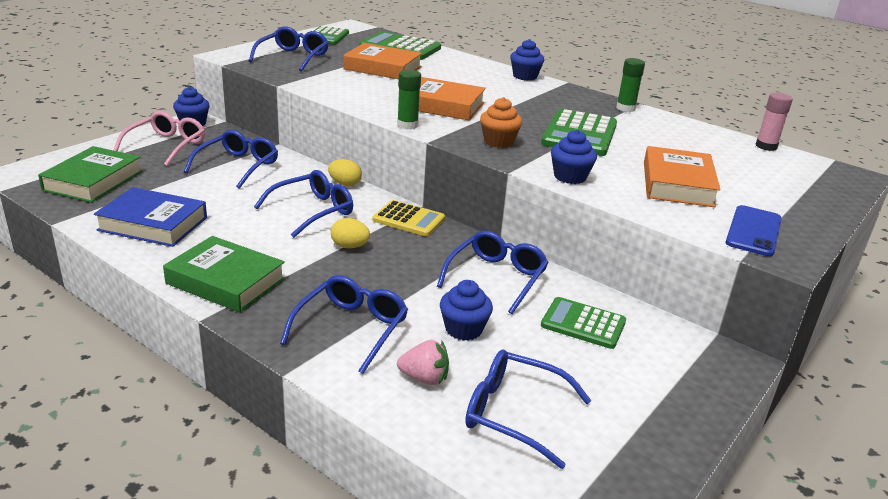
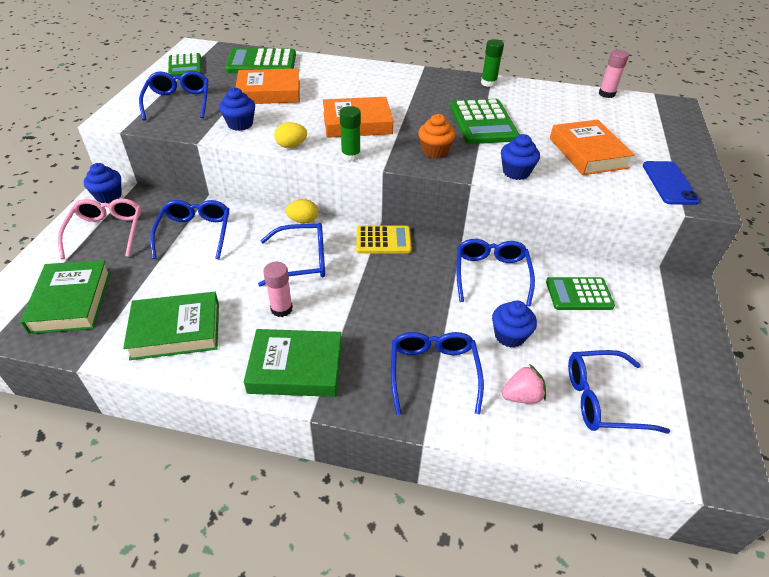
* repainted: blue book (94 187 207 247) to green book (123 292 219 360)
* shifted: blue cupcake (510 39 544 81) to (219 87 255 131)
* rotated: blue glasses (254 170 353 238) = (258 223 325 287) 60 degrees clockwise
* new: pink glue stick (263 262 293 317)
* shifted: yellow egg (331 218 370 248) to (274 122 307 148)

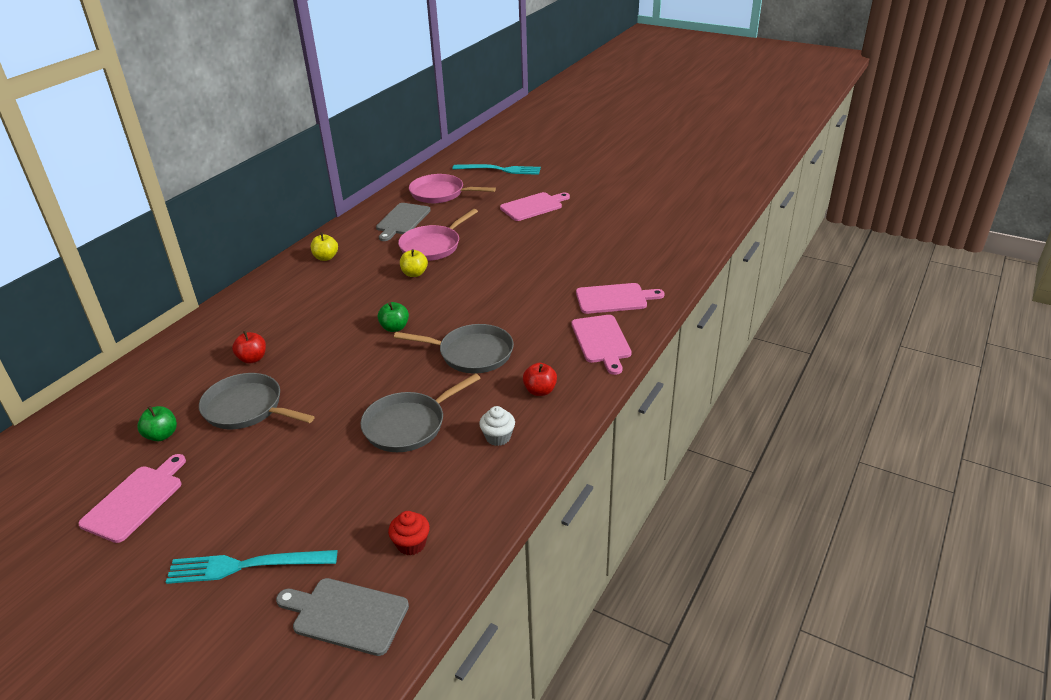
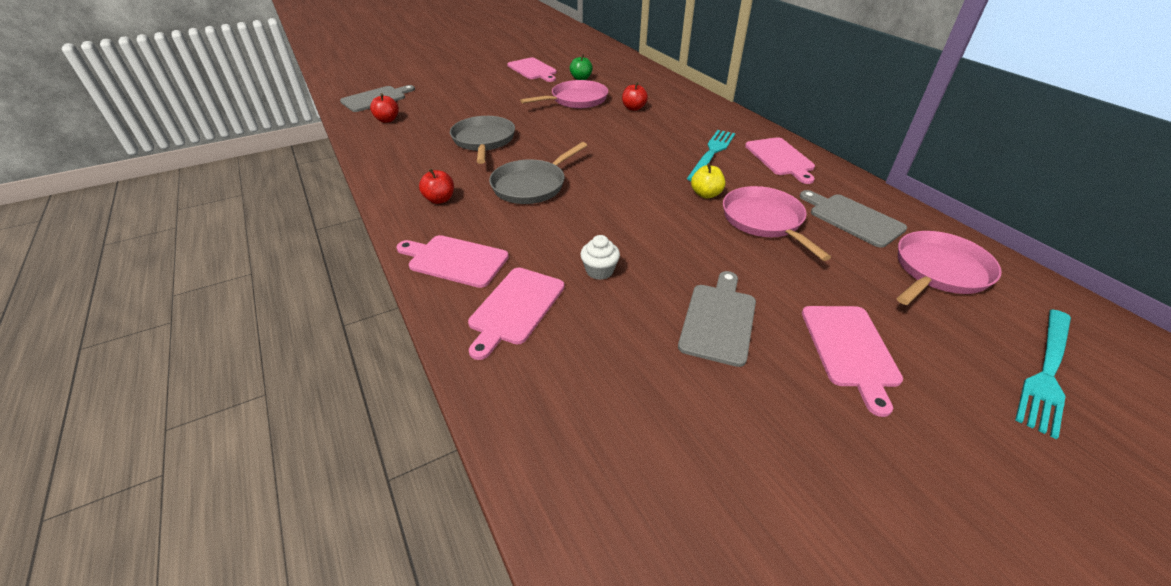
* swapped: red cupcake (388 511 430 556) to red apple (370 93 399 123)
* repainted: grey pan (199 373 315 429) to pink pan (520 80 608 109)
* shifted: white cupcake (479 406 515 446) to (580 235 620 280)
* new: grey cutting board (678 271 756 367)
* shifted: turquoise fork (166 550 337 584) to (687 130 735 181)
* swapped: yellow apple (311 233 338 261) to pink cutting board (745 137 815 184)
* gone: green apple (378 302 409 332)

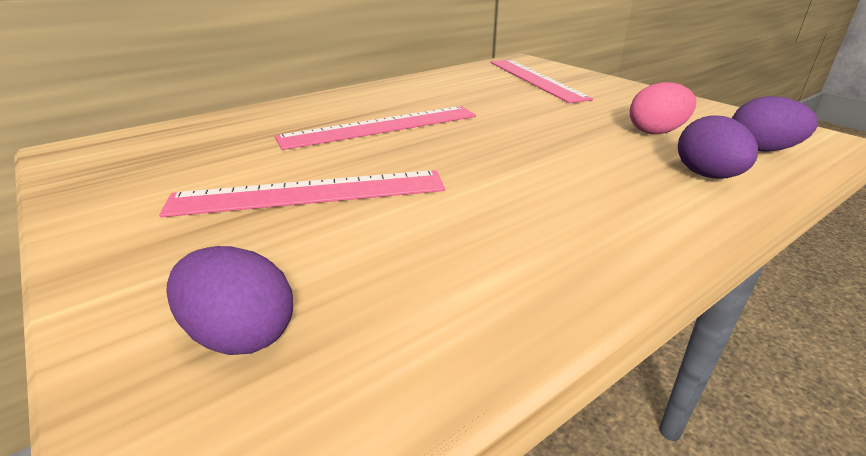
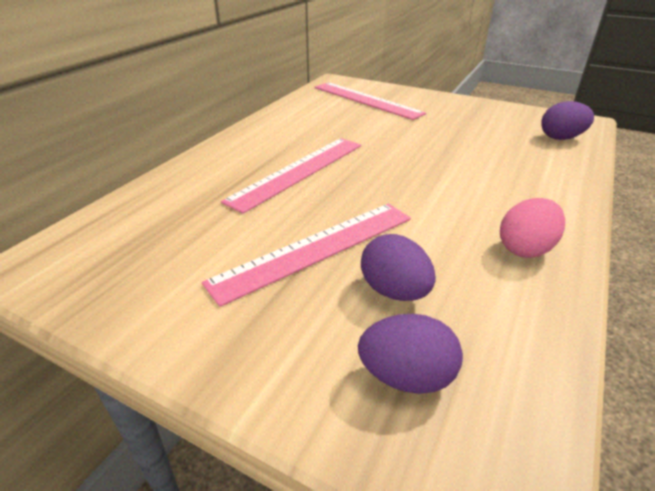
* shifted: purple egg (678 116 758 179) to (361 234 436 301)
* shifted: pink egg (630 82 696 134) to (500 198 565 258)

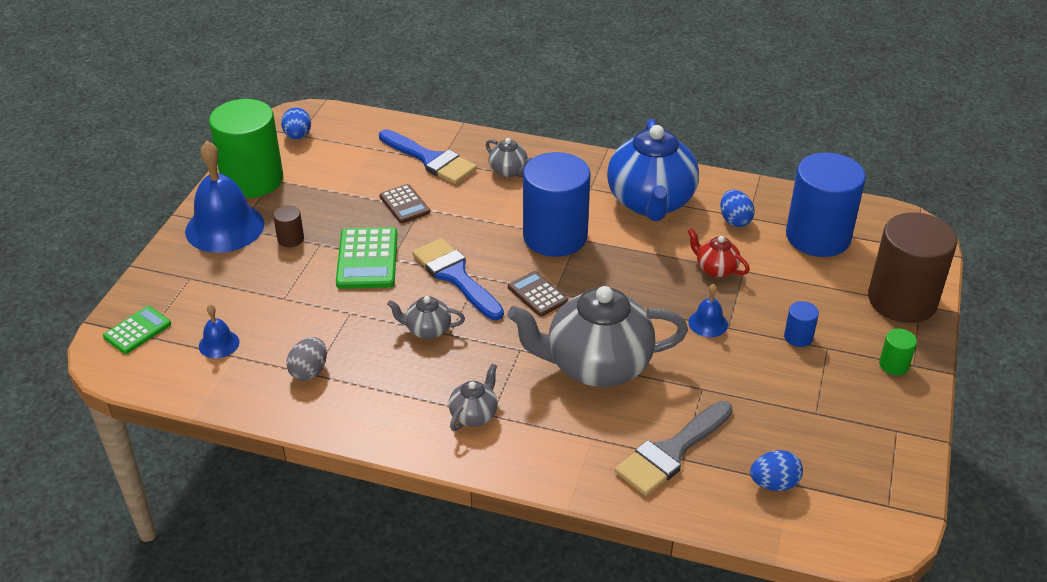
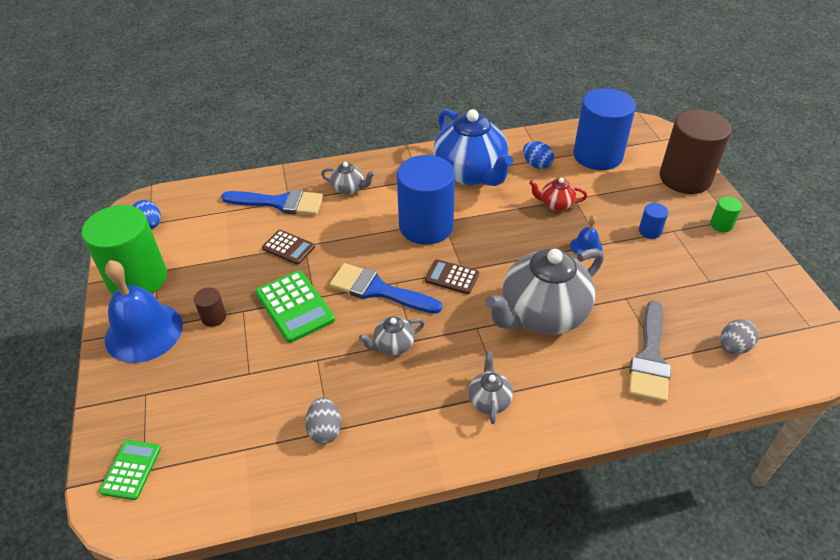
* repainted: blue egg (750 450 803 491) to grey egg (720 319 759 355)
* gone: blue bell (199 304 240 358)

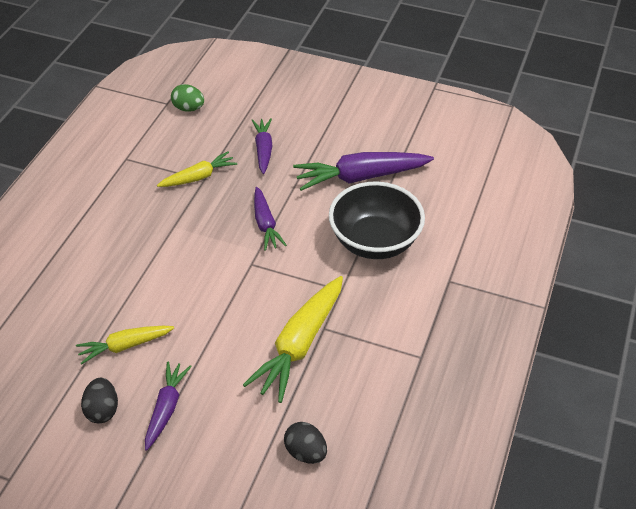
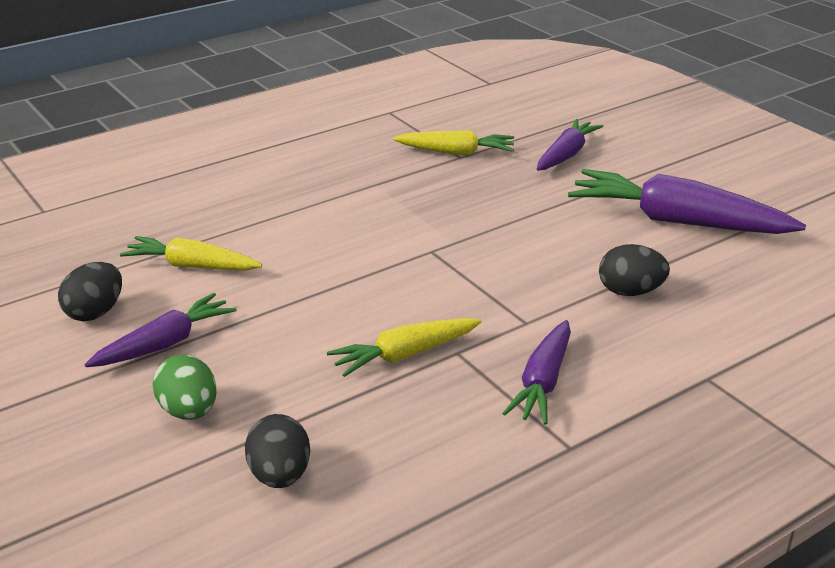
* shifted: green egg (171 84 204 112) to (153 355 217 420)
* scaled: yellow carrot (243 276 343 403) = (327 318 482 377) x0.59
* shifted: purple carrot (254 187 287 251) to (502 320 571 425)
* swapped: black bowl (329 182 425 259) to black egg (599 244 670 296)

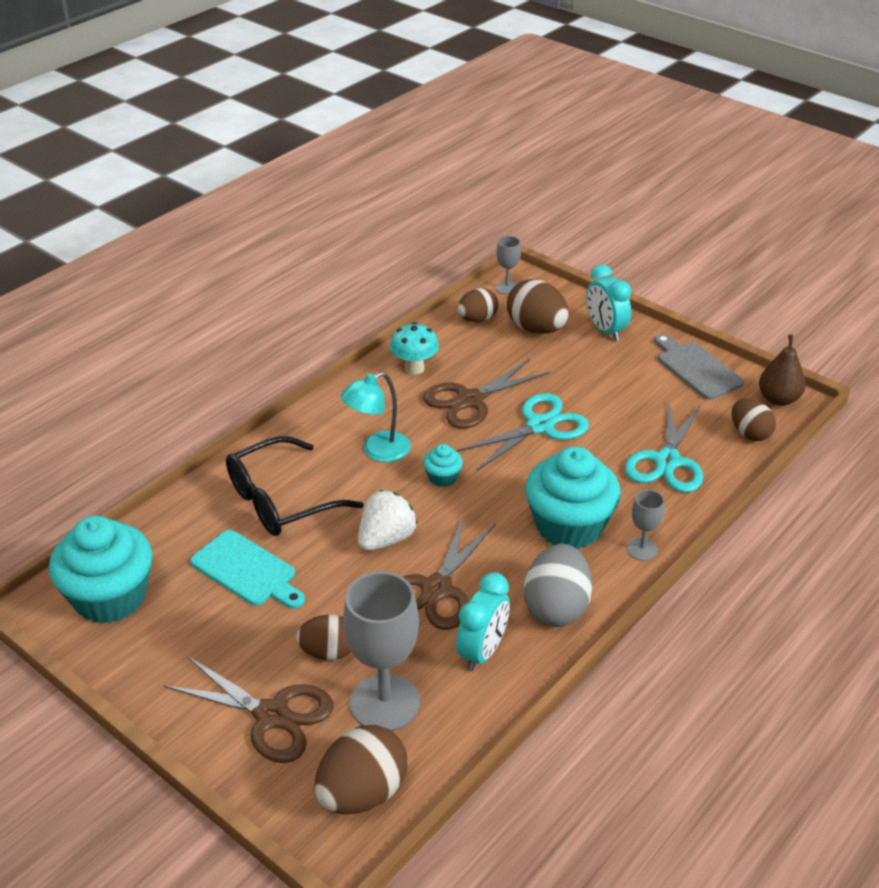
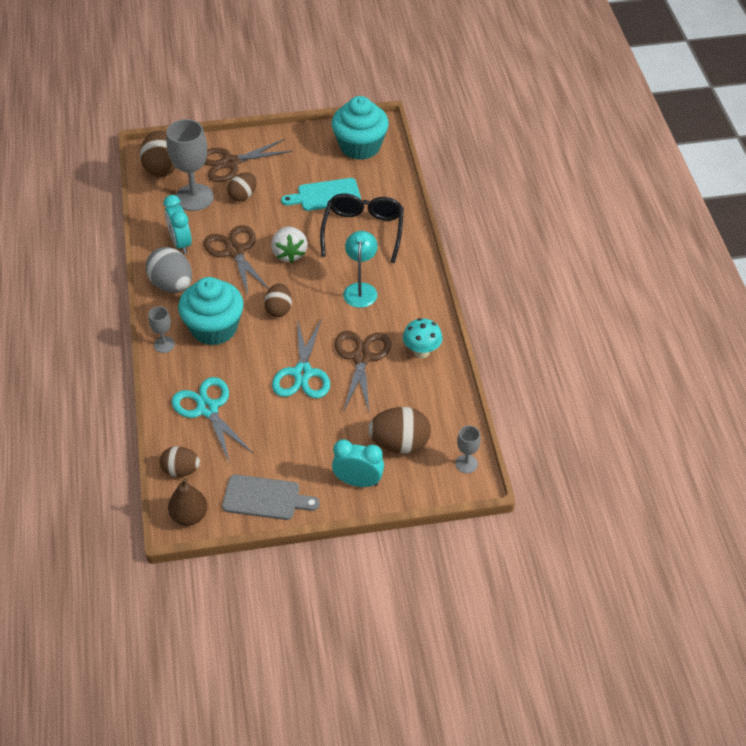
* shifted: brown egg (457 288 498 322) to (264 283 292 317)
* gone: turquoise cupcake (423 444 463 487)

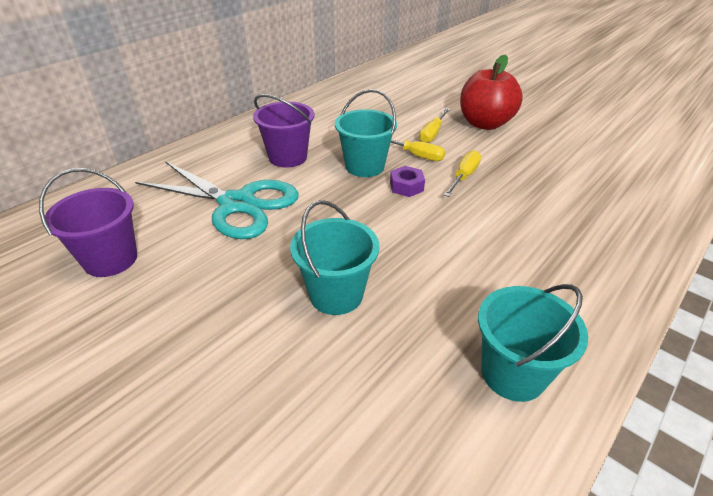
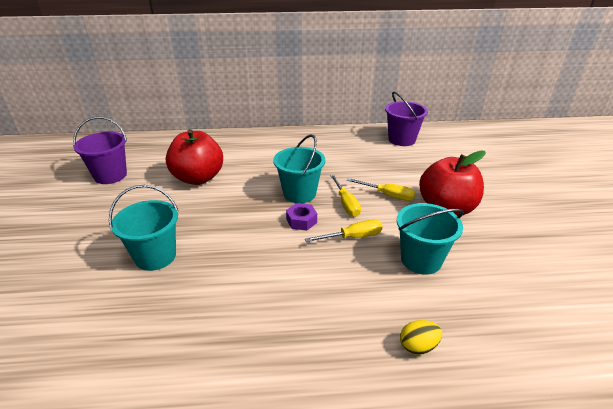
* swapped: turquoise scissors (135 161 299 239) to red apple (166 129 223 185)
* rotated: yellow screwdriver (419 108 450 143) = (347 178 415 201) 135 degrees counterclockwise
* shifted: purple bucket (253 94 314 167) to (385 91 428 146)
* shifted: turquoise bucket (478 284 588 402) to (397 203 464 275)
* new: yellow egg (400 320 442 355)

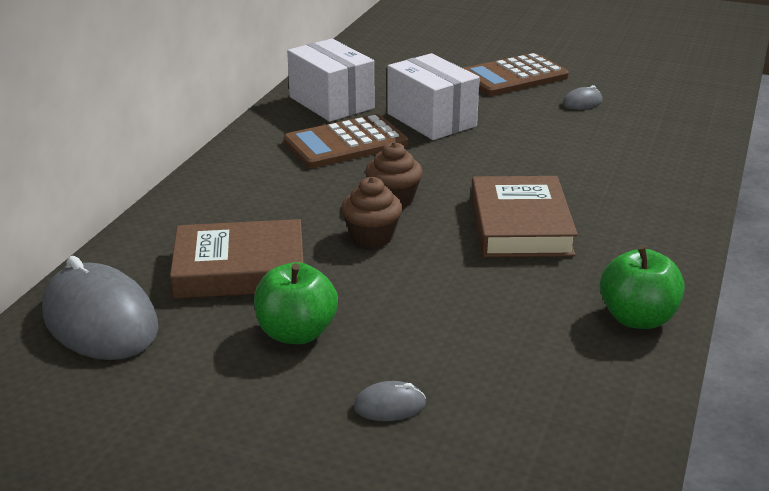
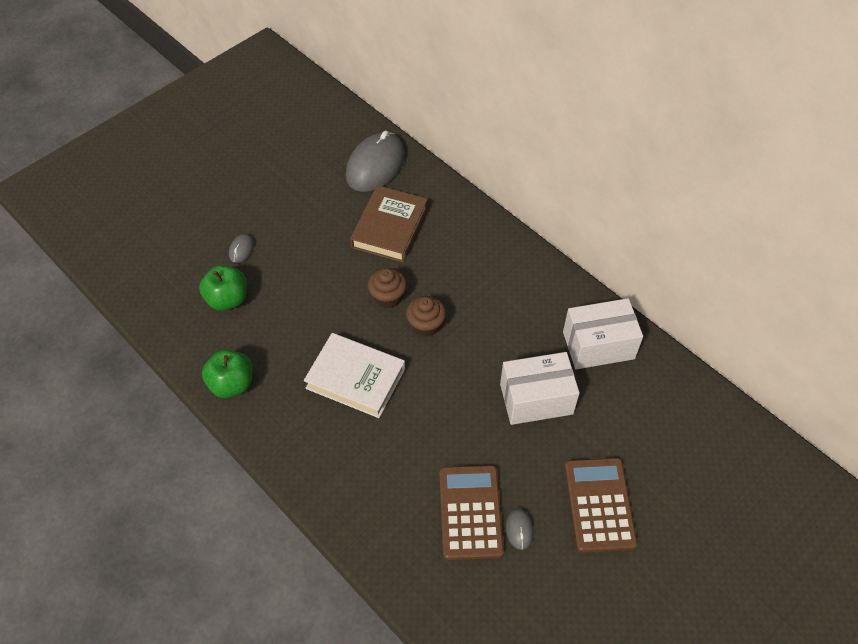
* shifted: green apple (254 262 338 344) to (199 265 247 311)
* repainted: brown book (471 176 578 257) to white book (304 333 405 418)
* rotated: grey mouse (42 256 159 360) = (345 131 405 192) 45 degrees counterclockwise
* shifted: brown calculator (283 114 408 168) to (439 465 504 560)

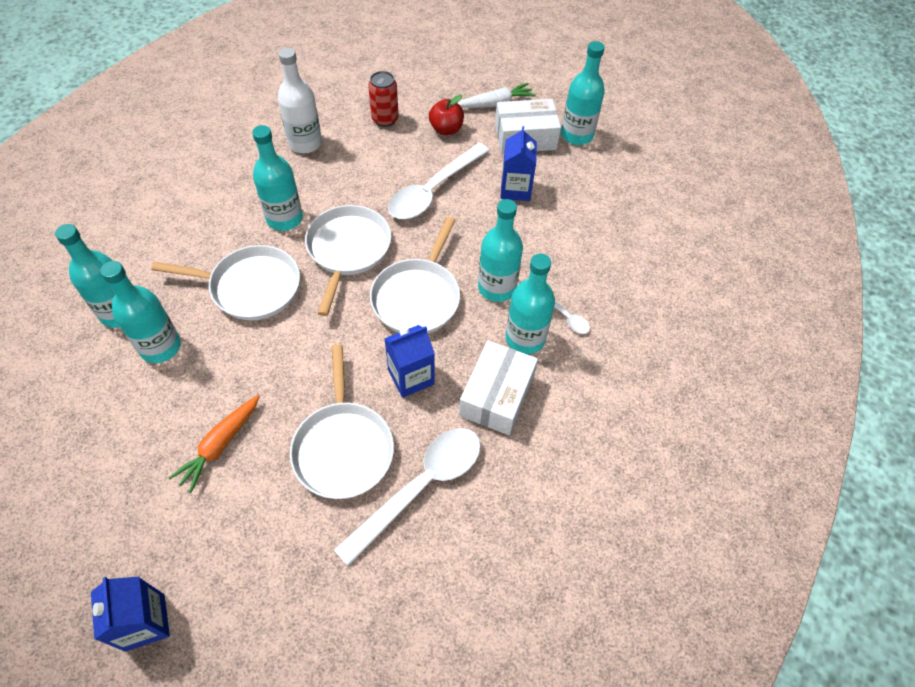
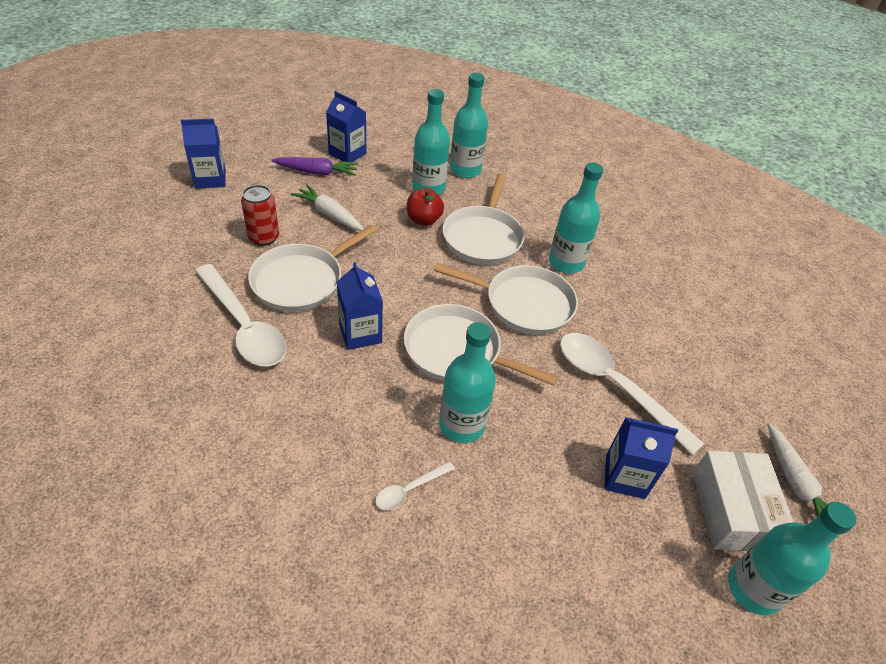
* shifted: red can (368 71 399 127) to (241 185 279 246)
* rotated: white pan (290 345 394 499) = (248 225 377 312) 45 degrees counterclockwise
* new: purple carrot (271 157 359 176)
* repainted: orange carrot (169 395 260 493) to white carrot (291 184 364 231)
* new: blue carton (326 91 366 162)
* shifted: red apple (429 95 464 135) to (407 188 444 226)
* gone: white bottle (278 48 322 153)
* gone: white box (459 340 538 435)
* gone: turquoise bottle (506 254 555 354)

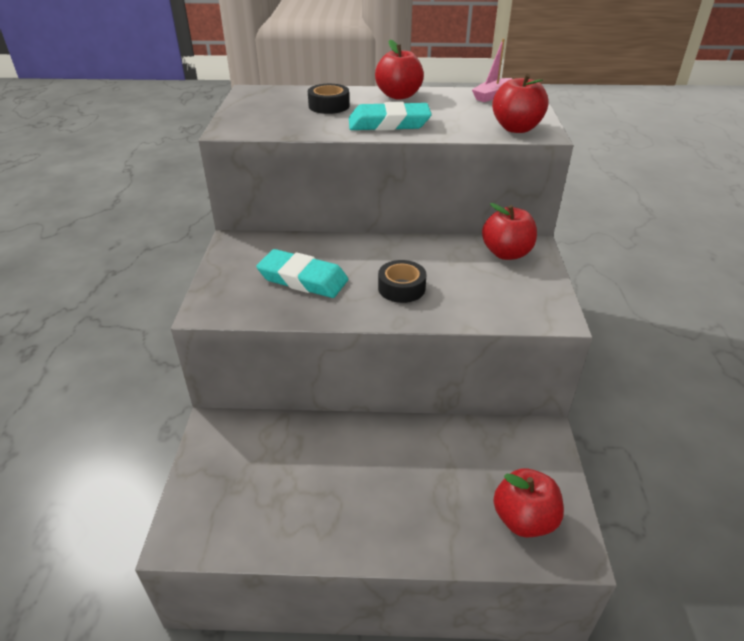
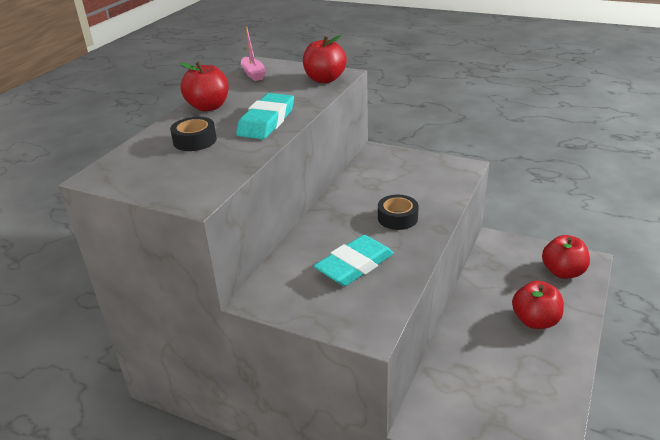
* shifted: red apple (482 203 537 260) to (512 281 564 329)

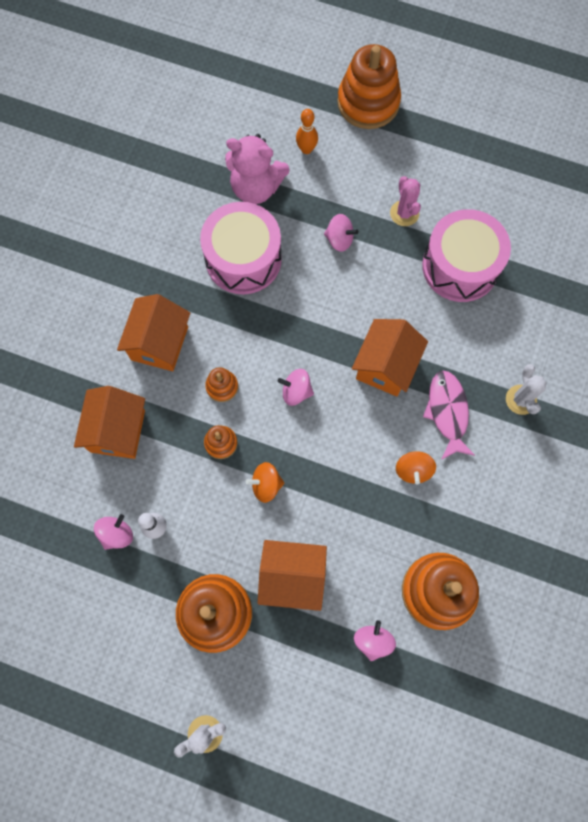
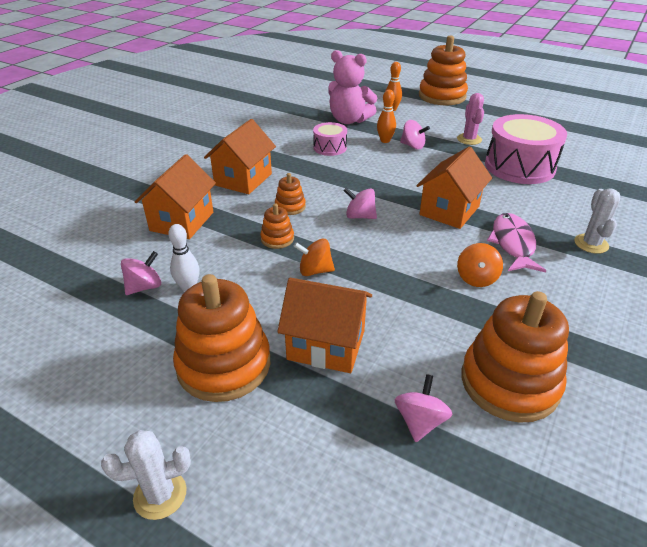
* scaled: pink drum (200 202 282 294) = (313 122 347 156) x0.52
* new: orange bowling pin (377 90 396 143)

